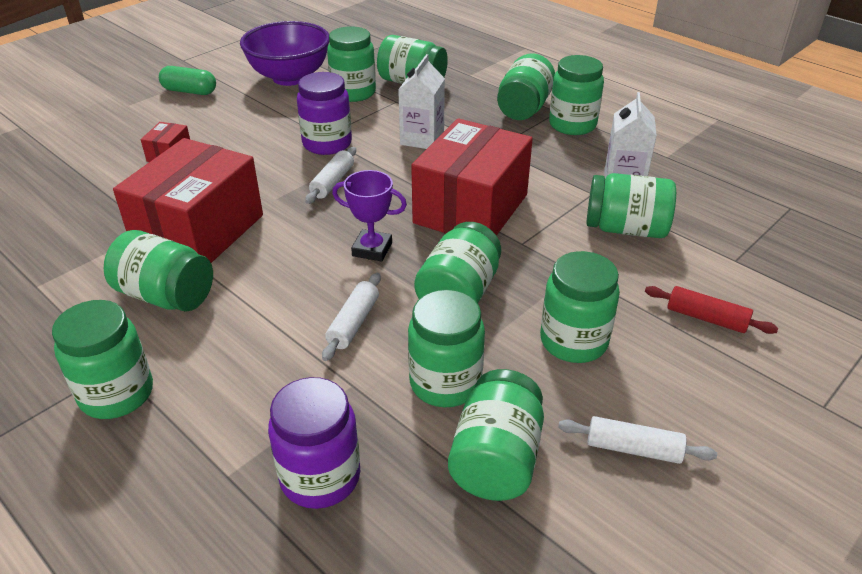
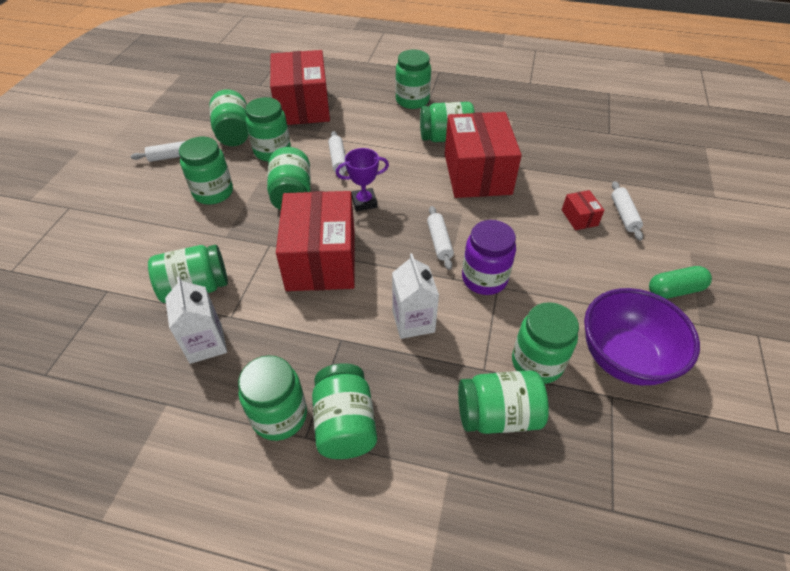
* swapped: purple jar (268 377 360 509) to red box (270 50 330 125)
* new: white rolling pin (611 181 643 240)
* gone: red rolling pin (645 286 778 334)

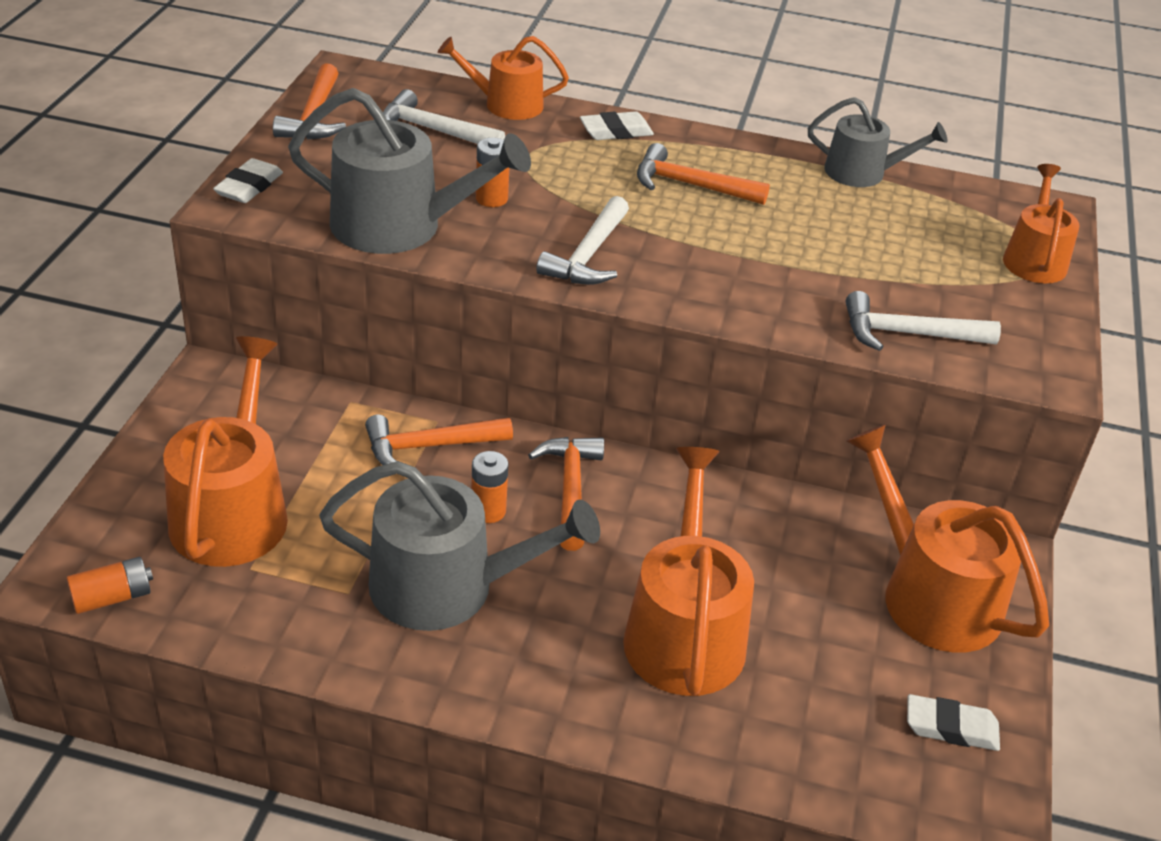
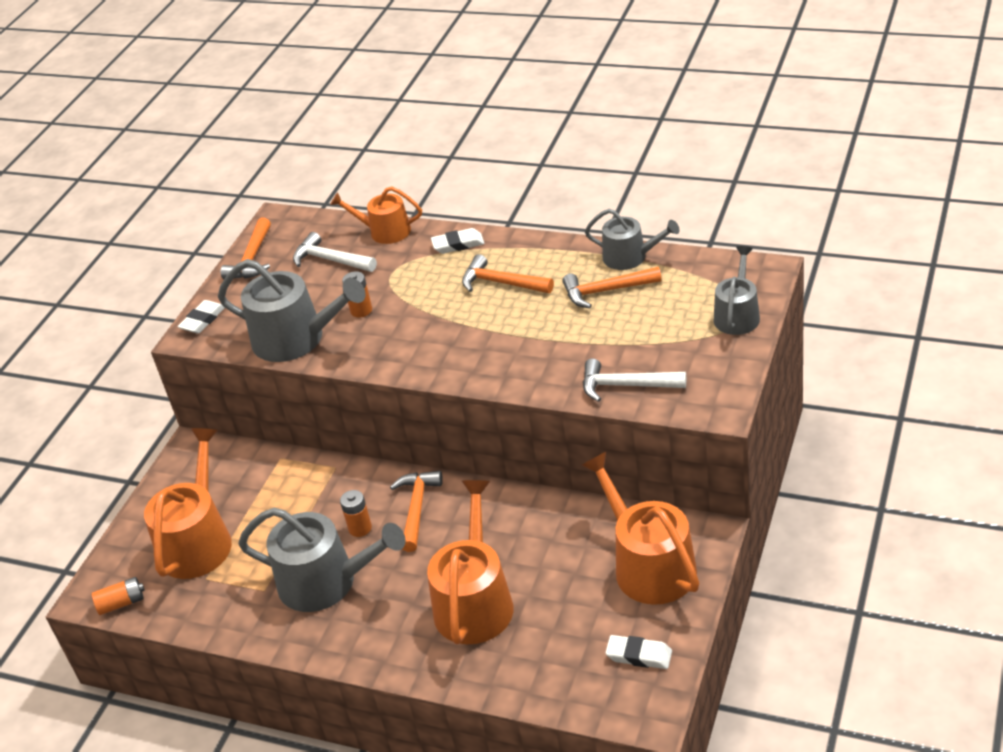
* shifted: orange hammer (365 415 513 465) to (562 267 662 308)
* repainted: orange watering can (1003 164 1079 283) to grey watering can (714 246 760 335)
* gone: white hammer (536 196 629 285)

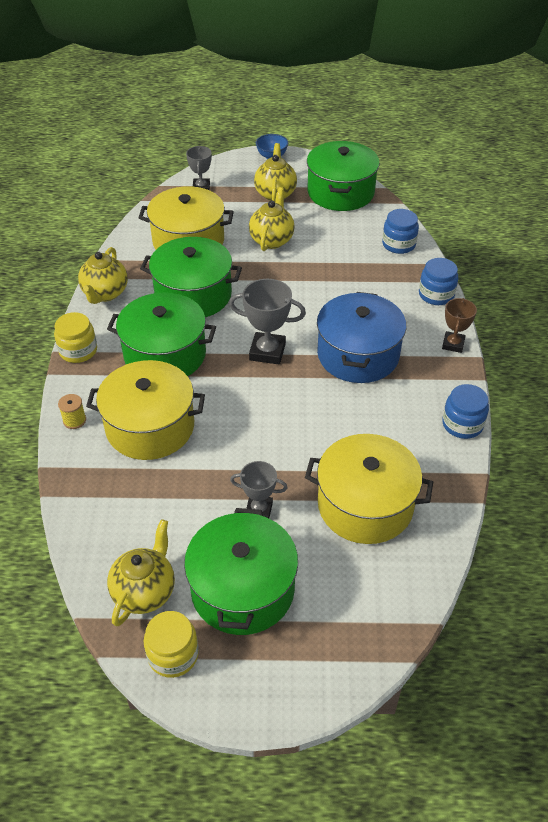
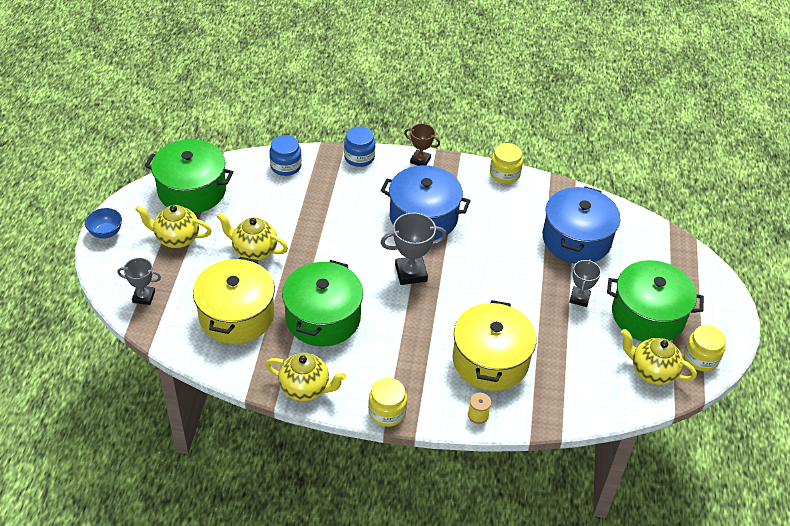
* rotated: grey trophy (229 279 306 364) = (380 213 447 285) 60 degrees clockwise
* repainted: blue jar (442 384 489 439) to yellow jar (490 143 523 184)
* repainted: yellow pot (305 434 433 544) to blue pot (543 186 620 264)
* gone: green pot (107 292 216 376)

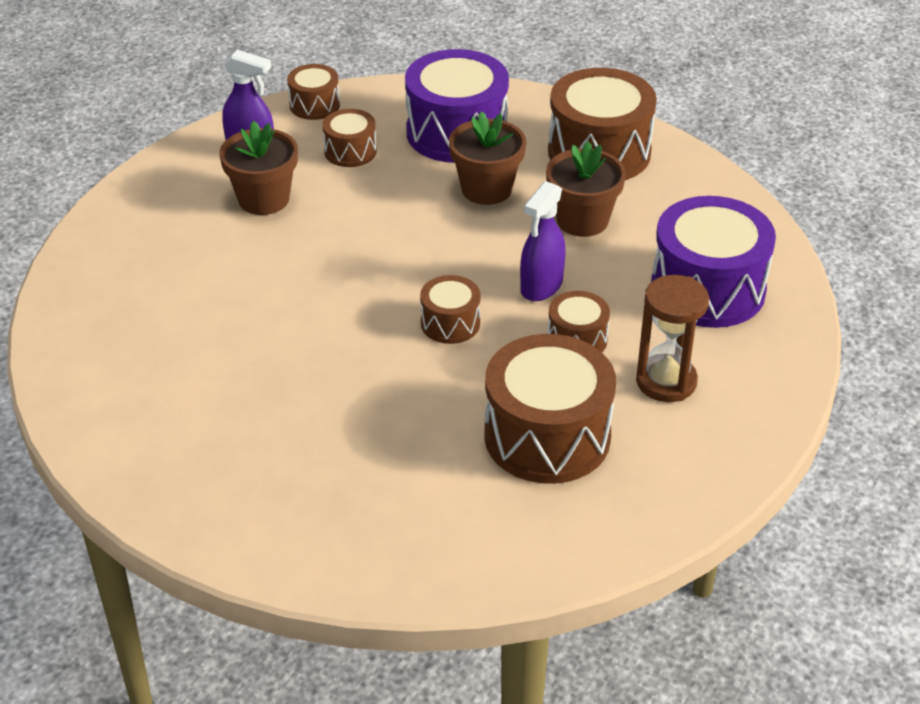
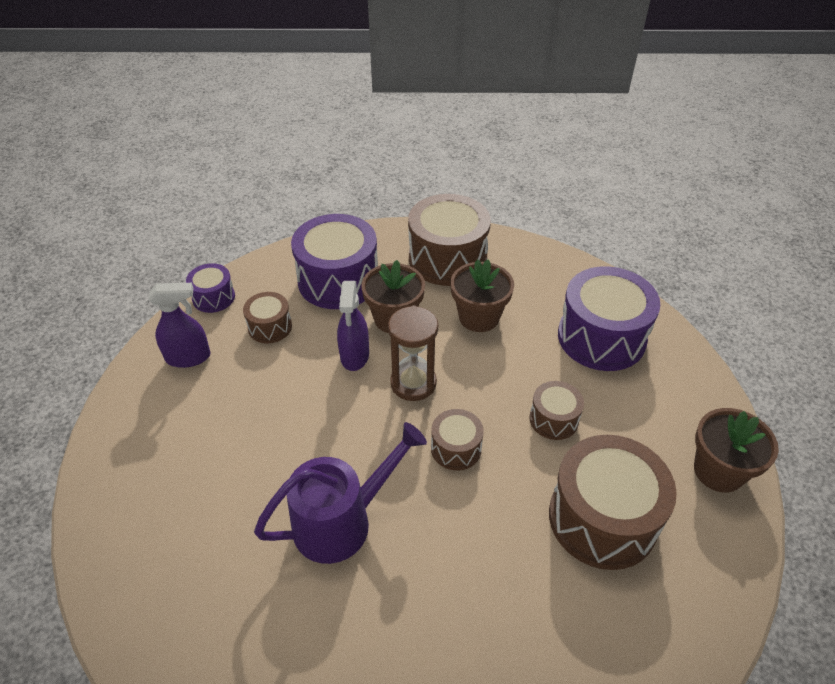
* repainted: brown drum (287 64 340 120) to purple drum (186 263 235 313)
* new: purple watering can (254 422 427 564)
* shifted: purple spray bottle (520 181 566 301) to (337 281 369 371)
* shifted: brown hourglass (636 275 709 402) to (388 306 438 401)
* shifted: brown flower pot (219 121 298 215) to (694 408 779 493)

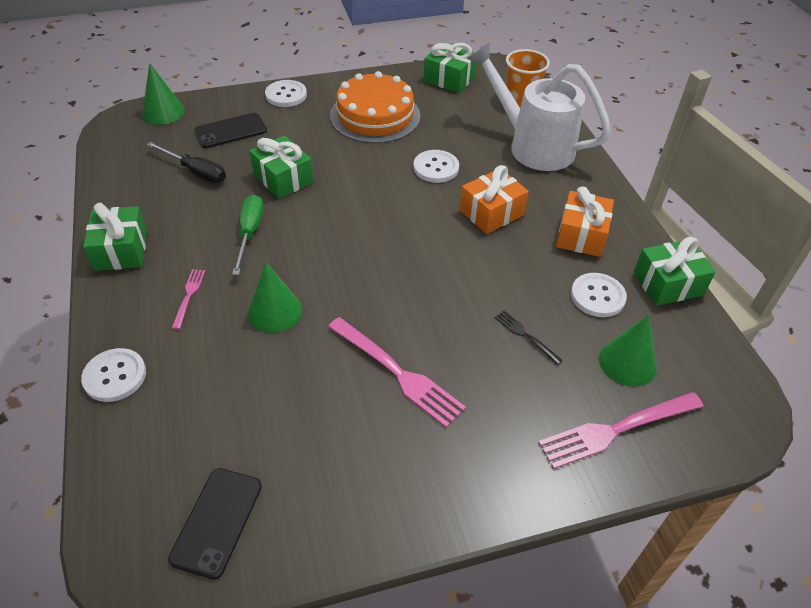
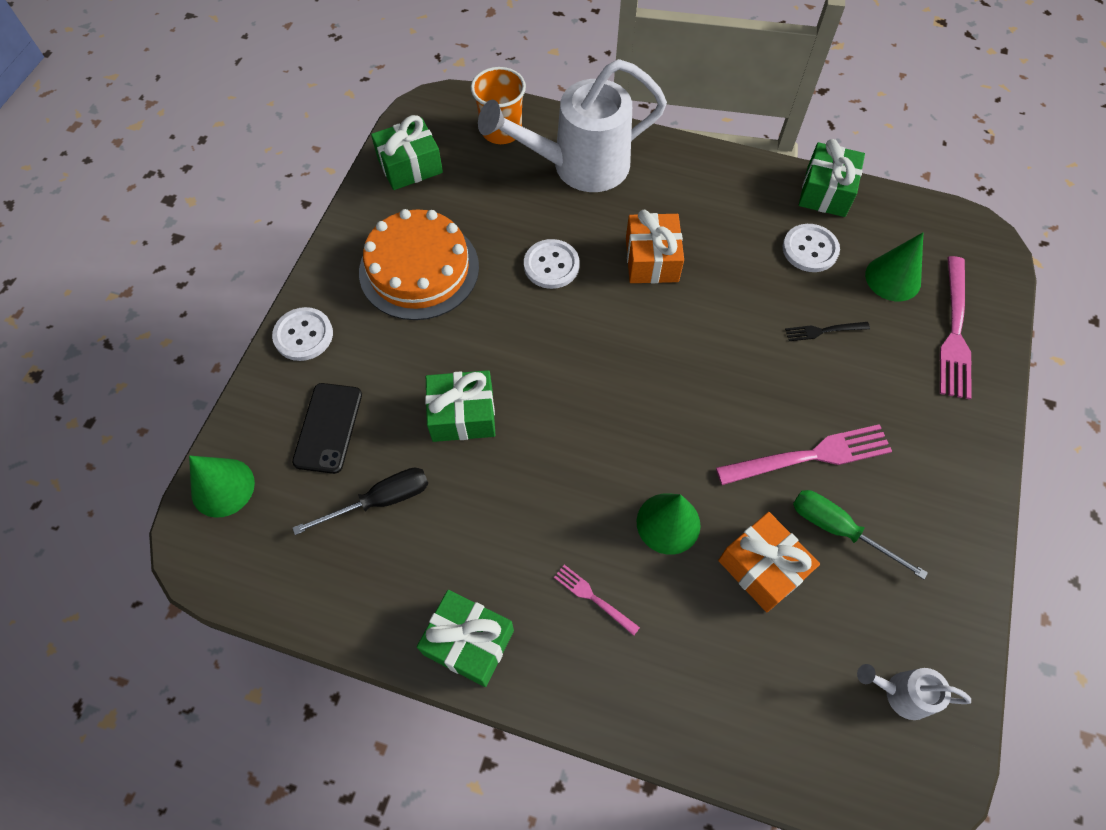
* shifted: orange gift (556 186 614 257) to (718 512 820 612)
* shifted: green screwdriver (232 195 263 275) to (793 490 928 580)
* swapped: black phone (168 468 262 580) to white watering can (857 664 971 720)
* gone: white button (81 348 146 402)

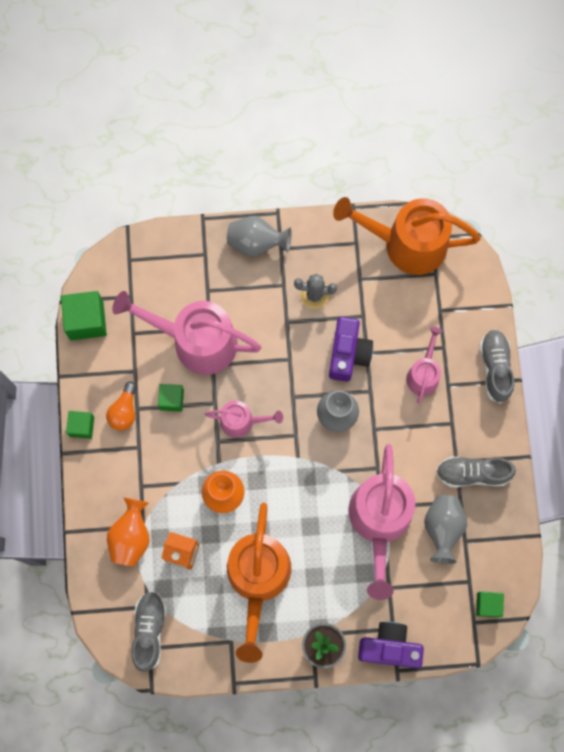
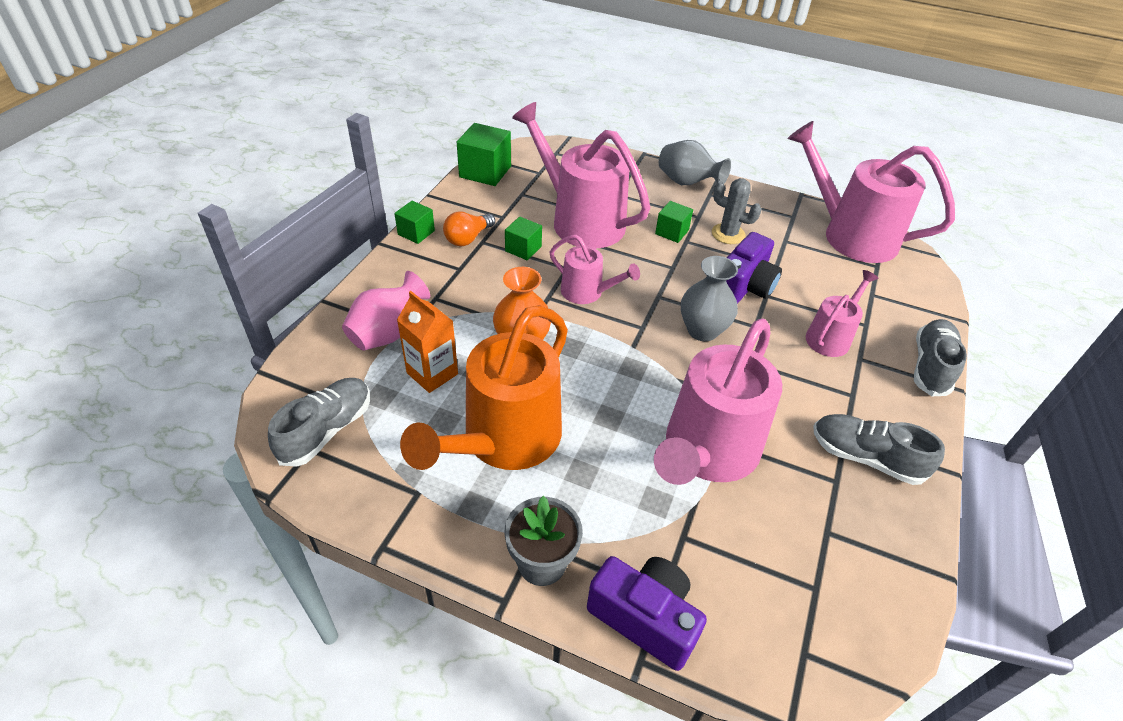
* repainted: orange vase (107 498 150 566) to pink vase (342 271 430 351)
* shifted: green cube (476 591 504 618) to (655 201 693 243)
* repainted: orange watering can (333 197 481 275) to pink watering can (787 121 955 263)
* gone: grey vase (424 495 467 564)

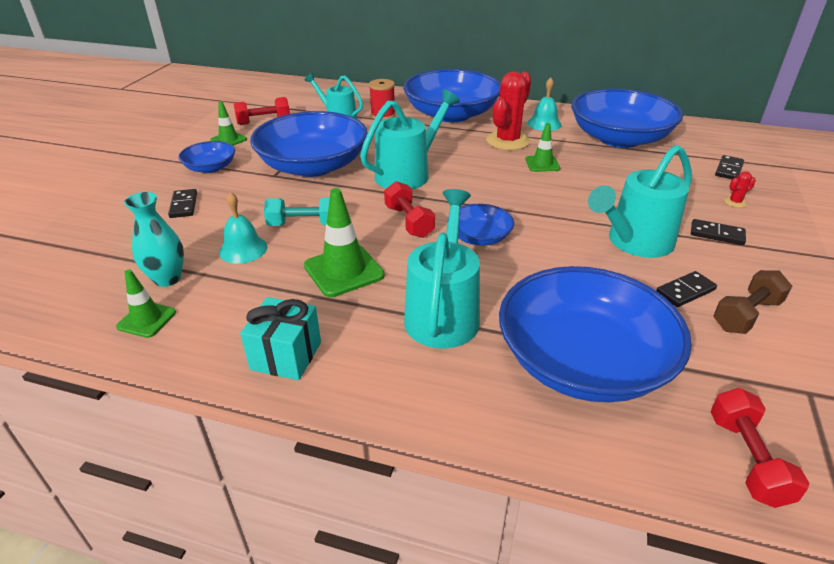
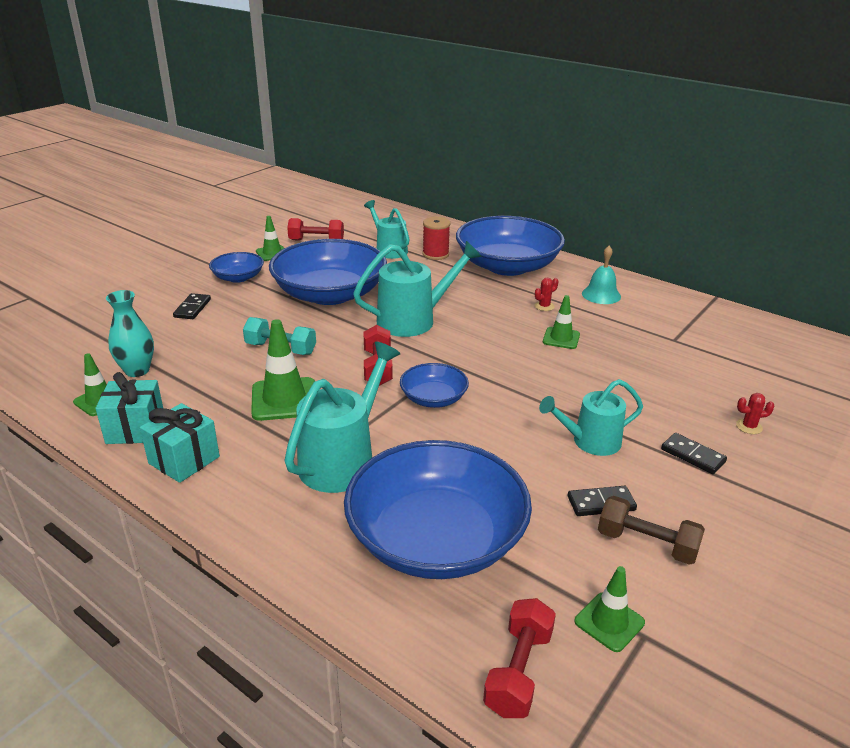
* new: turquoise gift (96 372 163 444)
* scaled: red cactus (486 71 531 150) = (535 278 559 311) x0.41
* scaled: turquoise watering can (588 145 692 258) = (539 379 643 456) x0.66
* new: green traffic cone (574 566 645 652)
* rotated: brown dumbbell (713 270 792 334) = (598 496 705 565) 45 degrees clockwise
* gone: turquoise bell (219 192 267 264)
* gone: blue bowl (571 88 683 148)
* gone: black domino (715 155 744 179)

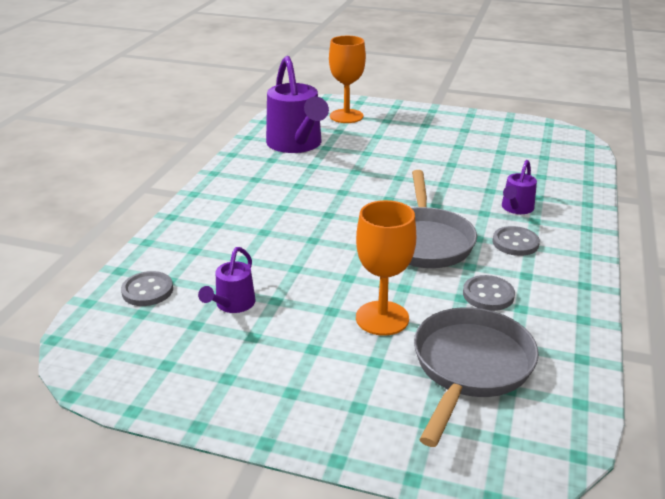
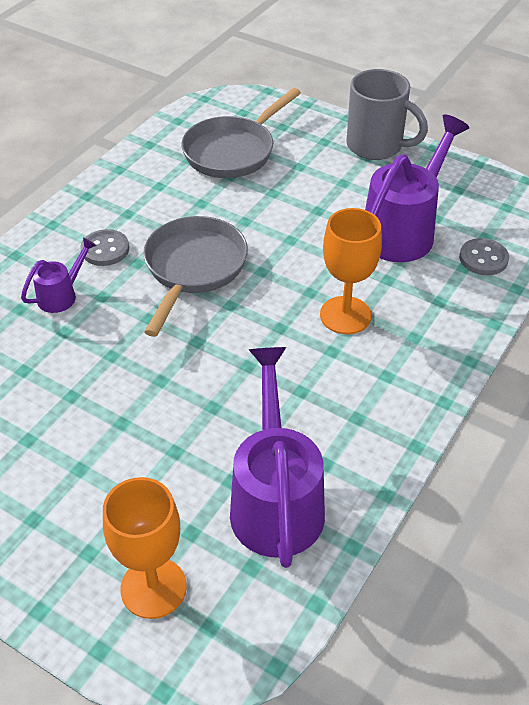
* shifted: orange goblet (356 200 416 336) to (320 208 382 334)
* new: grey mug (347 69 428 160)
* scaled: purple watering can (198 247 256 313) = (365 115 469 262) x2.03
* gone: grey button (463 275 515 311)

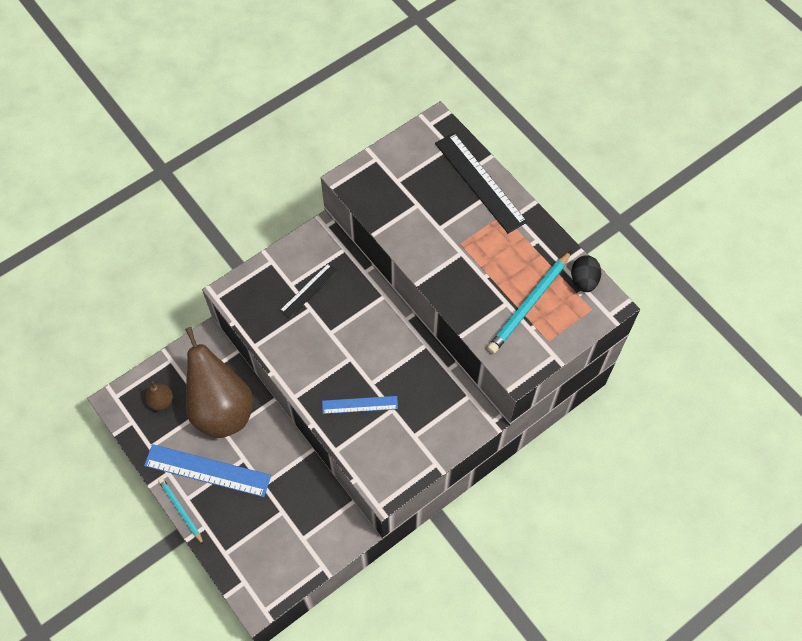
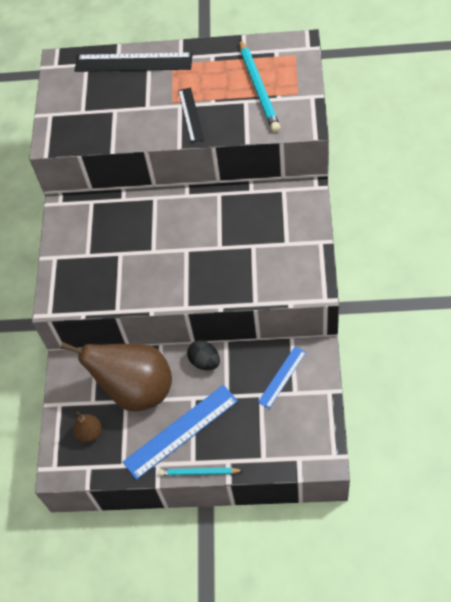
* shifted: black ruler (280 263 338 319) to (178 88 204 143)
* shifted: black egg (571 255 601 292) to (187 340 220 370)
* shifted: blue ruler (322 396 398 414) to (258 346 306 409)

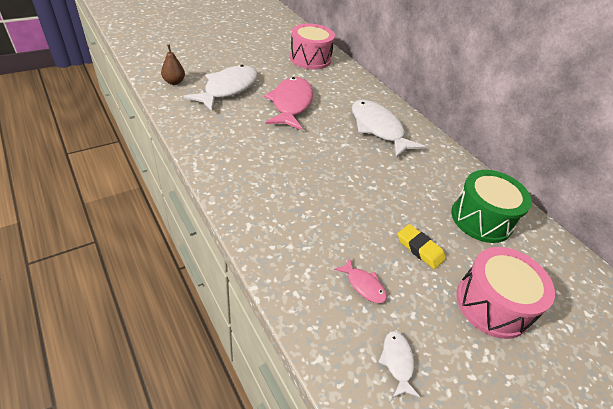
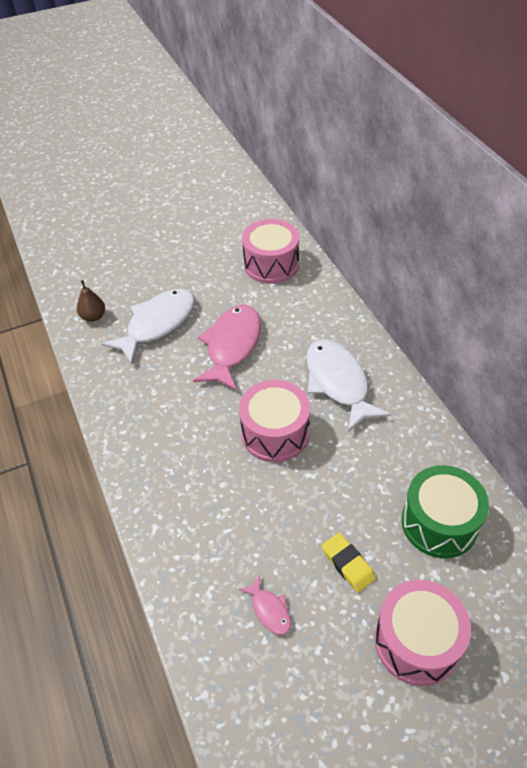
* new: pink drum (239 380 310 462)
* gone: white fish (378 331 420 398)

